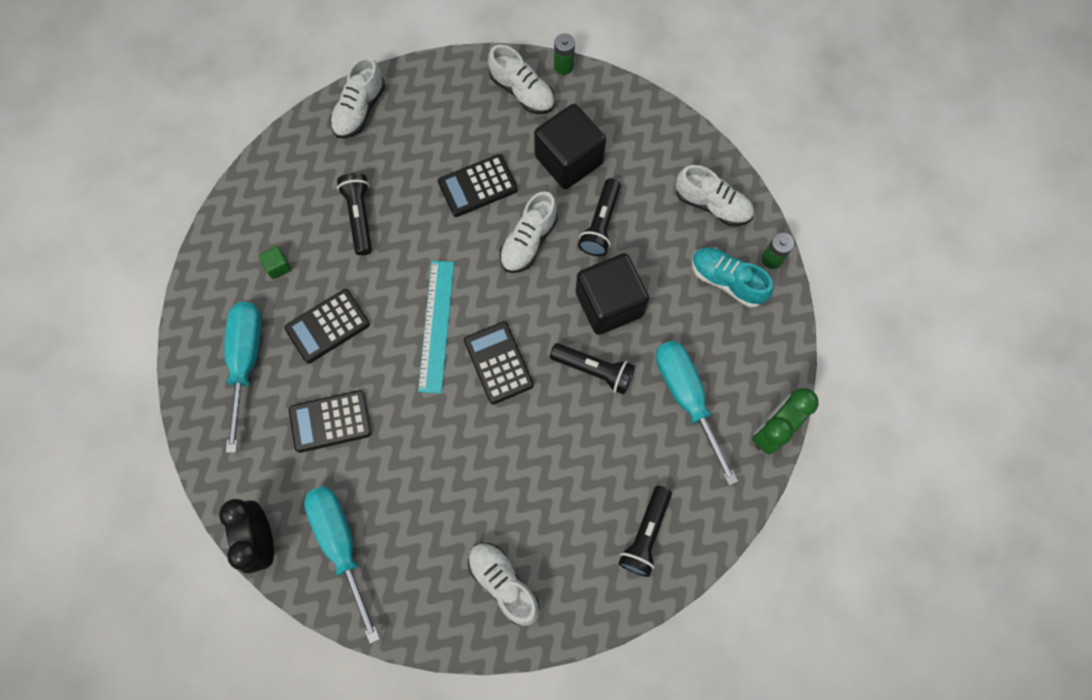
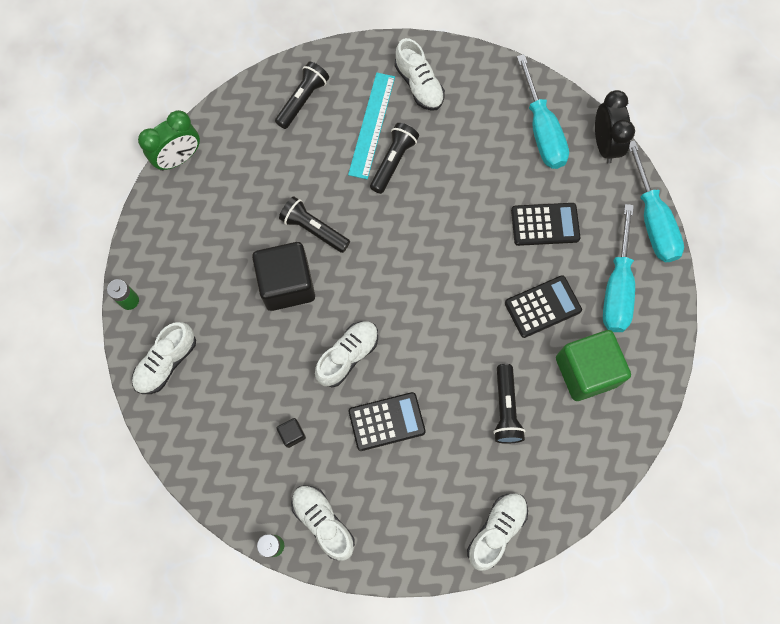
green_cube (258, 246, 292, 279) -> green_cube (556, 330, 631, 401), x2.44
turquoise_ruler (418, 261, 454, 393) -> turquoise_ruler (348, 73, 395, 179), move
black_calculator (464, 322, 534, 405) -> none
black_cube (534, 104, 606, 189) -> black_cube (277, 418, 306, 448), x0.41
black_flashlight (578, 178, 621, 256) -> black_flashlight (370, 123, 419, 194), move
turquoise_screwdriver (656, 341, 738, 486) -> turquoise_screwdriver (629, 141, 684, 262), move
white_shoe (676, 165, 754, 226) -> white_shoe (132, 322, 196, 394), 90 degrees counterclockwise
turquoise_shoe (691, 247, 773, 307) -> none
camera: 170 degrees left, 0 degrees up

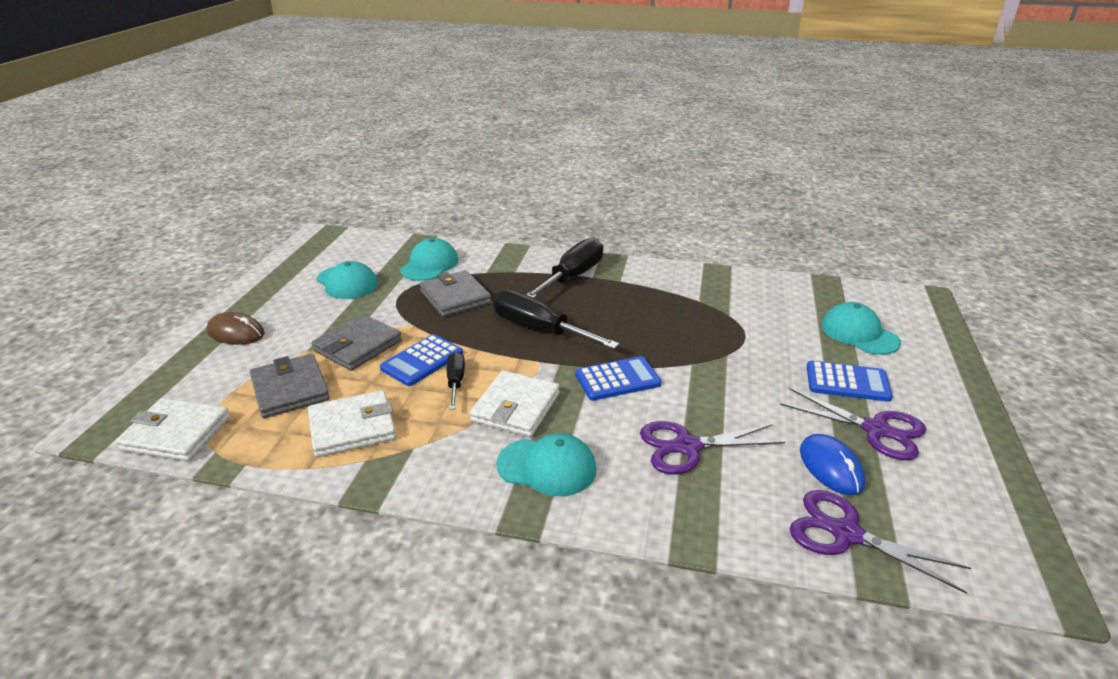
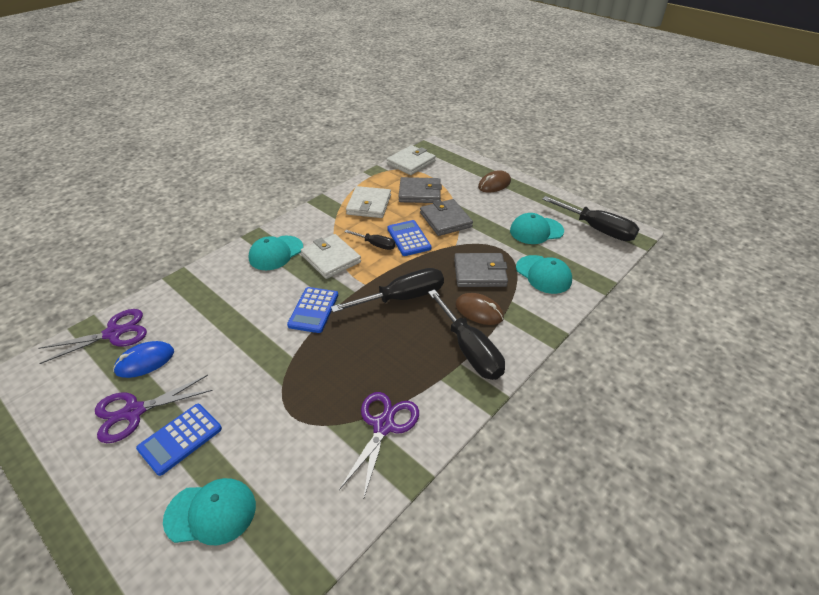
purple_scissors (640, 421, 785, 474) -> purple_scissors (339, 392, 419, 500), move
blue_mouse (800, 434, 866, 495) -> blue_mouse (113, 341, 174, 378), 45 degrees counterclockwise
none -> brown_mouse (455, 293, 504, 325)
none -> black_screwdriver (542, 196, 639, 241)
camera: 120 degrees right, 10 degrees up

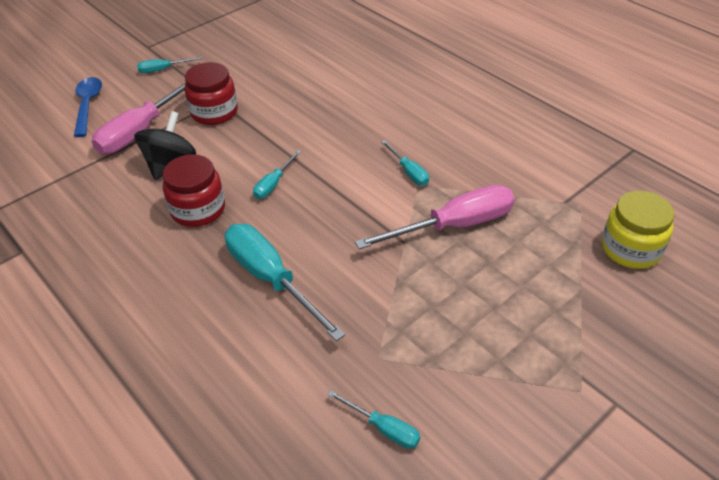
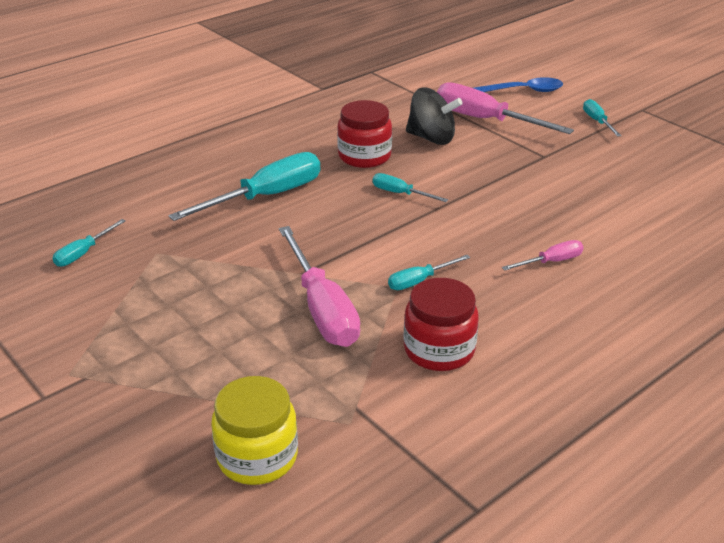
red_jar (185, 62, 238, 125) -> red_jar (404, 278, 479, 371), move
none -> pink_screwdriver (502, 240, 584, 271)
camera: 90 degrees right, 10 degrees down

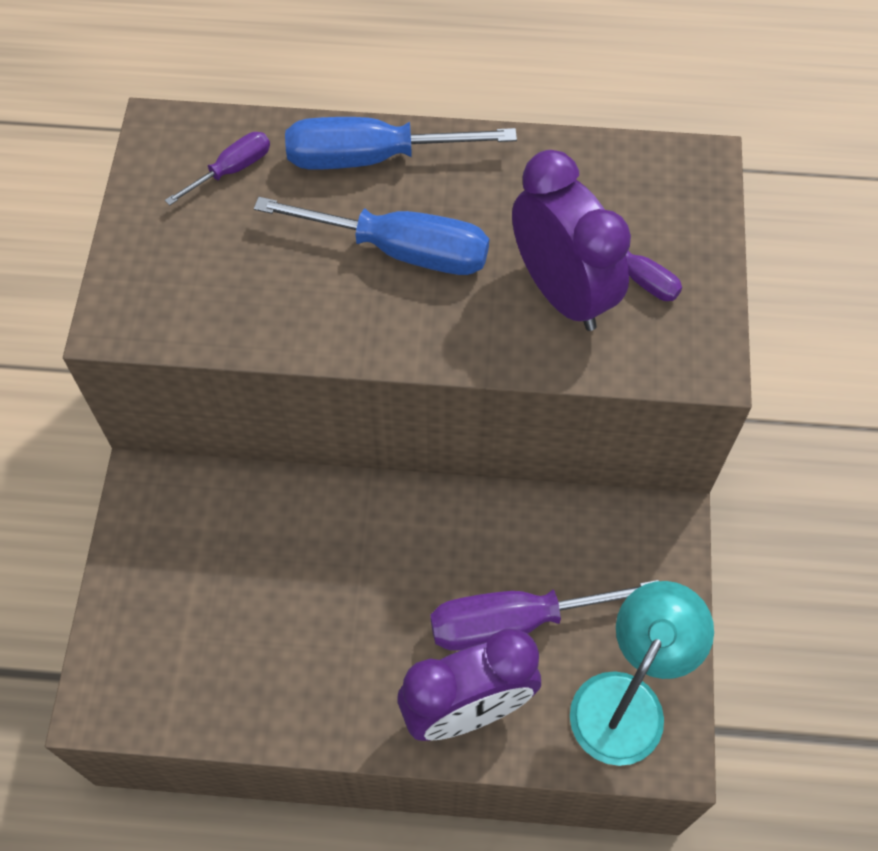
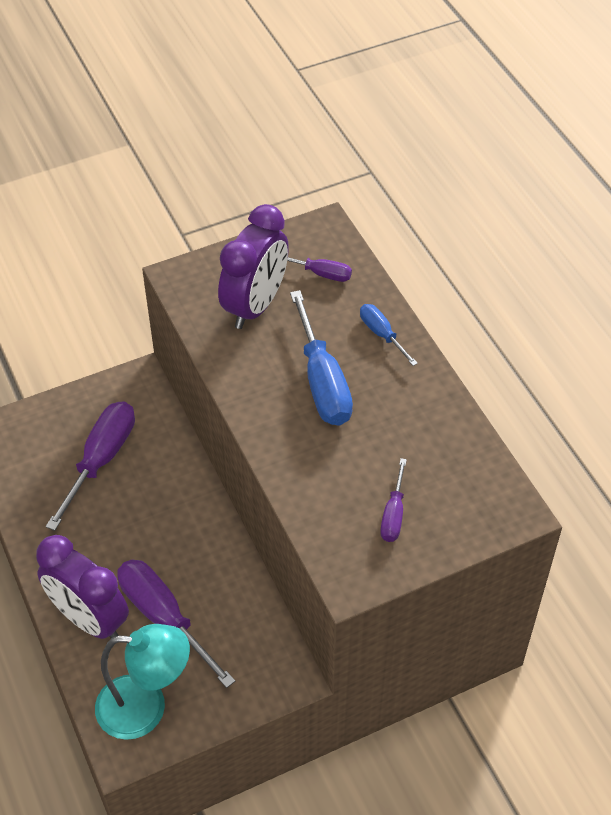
blue_screwdriver (285, 117, 517, 169) -> blue_screwdriver (360, 304, 418, 366), x0.53
purple_clock (512, 150, 631, 331) -> purple_clock (218, 204, 289, 329), move
none -> purple_screwdriver (46, 402, 135, 531)
camera: 60 degrees right, 10 degrees down

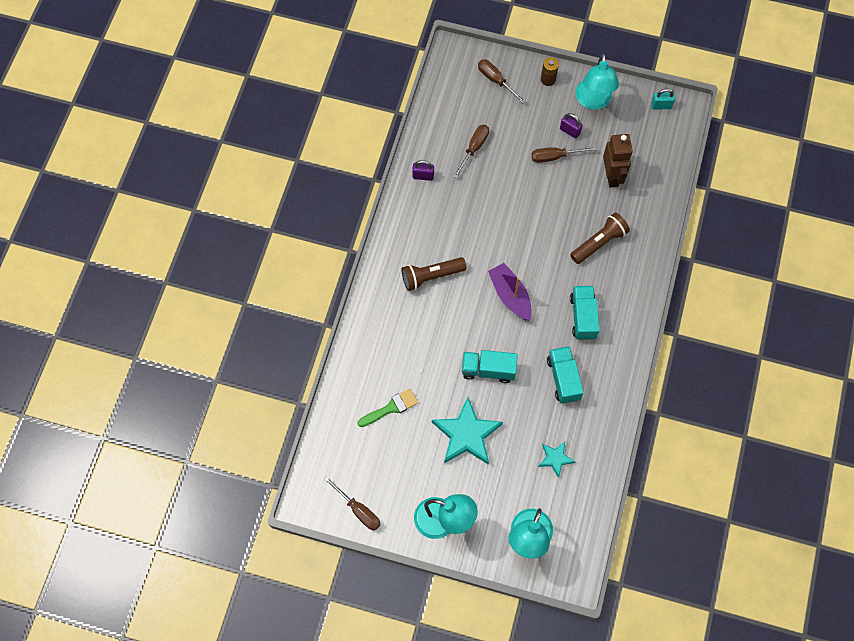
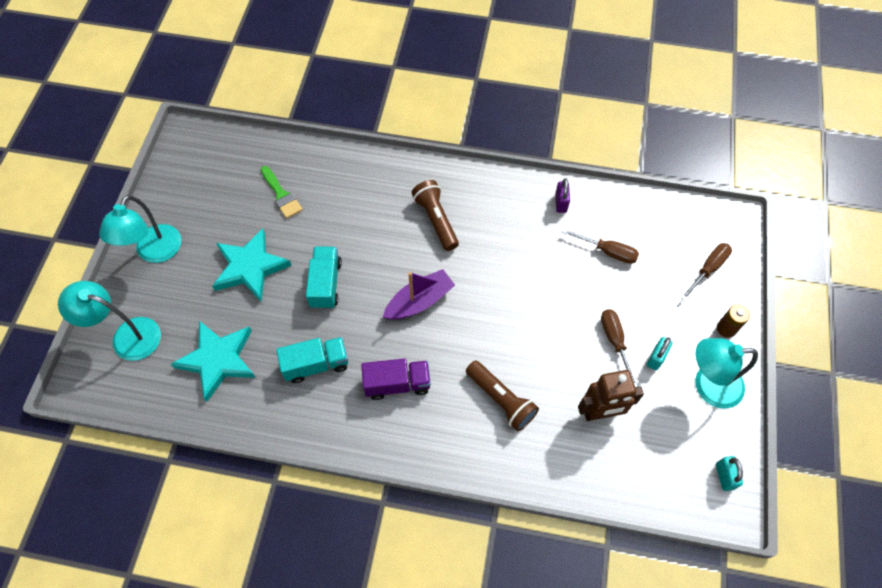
brown_screwdriver (324, 476, 381, 531) -> none
turquoise_star (538, 442, 575, 478) -> turquoise_star (171, 321, 256, 402), x1.92
purple_padlock (560, 113, 583, 139) -> turquoise_padlock (647, 337, 673, 370)
turquoise_truck (570, 286, 600, 340) -> purple_truck (361, 358, 431, 400)
camera: 85 degrees right, 5 degrees down

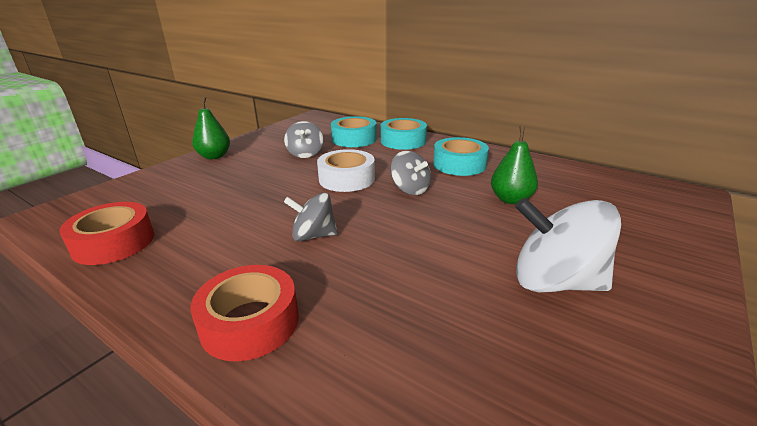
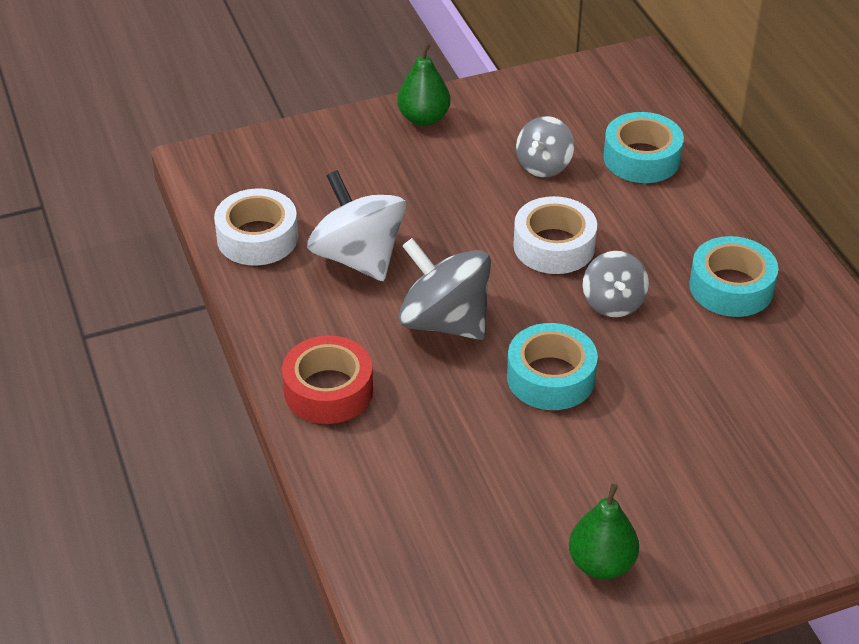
red_tape (59, 202, 154, 265) -> white_tape (214, 188, 298, 266)
grey_spinning_top (284, 193, 338, 242) -> grey_spinning_top (398, 238, 491, 340), x1.67
turquoise_tape (381, 118, 427, 150) -> turquoise_tape (507, 323, 598, 410), move
green_pear (491, 126, 538, 204) -> green_pear (569, 484, 639, 580), move
white_spinning_top (515, 198, 621, 292) -> white_spinning_top (307, 170, 406, 281), move
camera: 35 degrees right, 15 degrees up

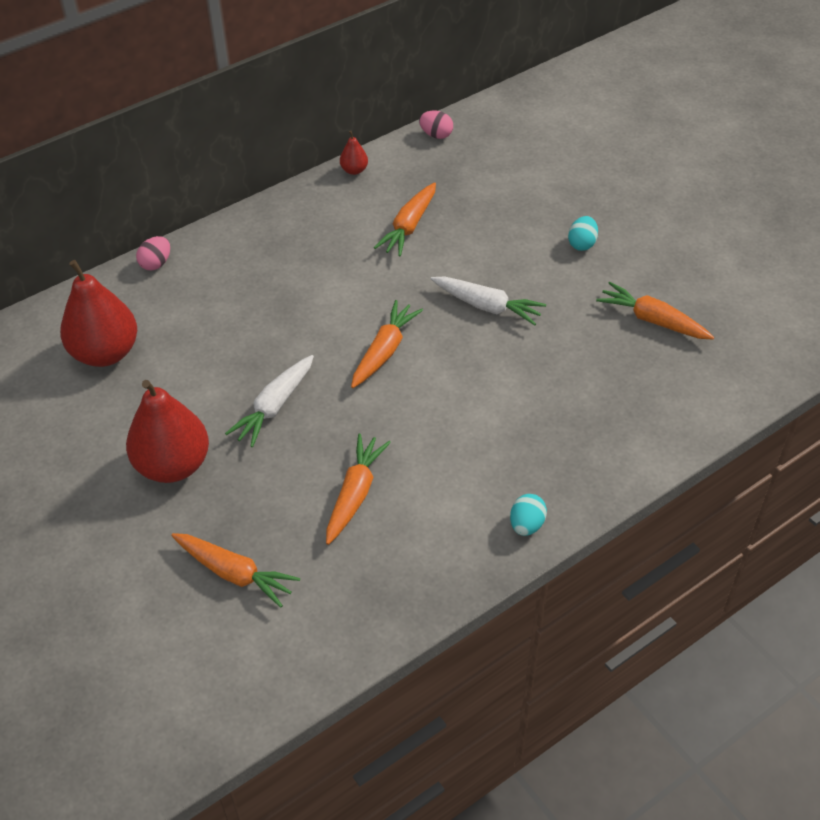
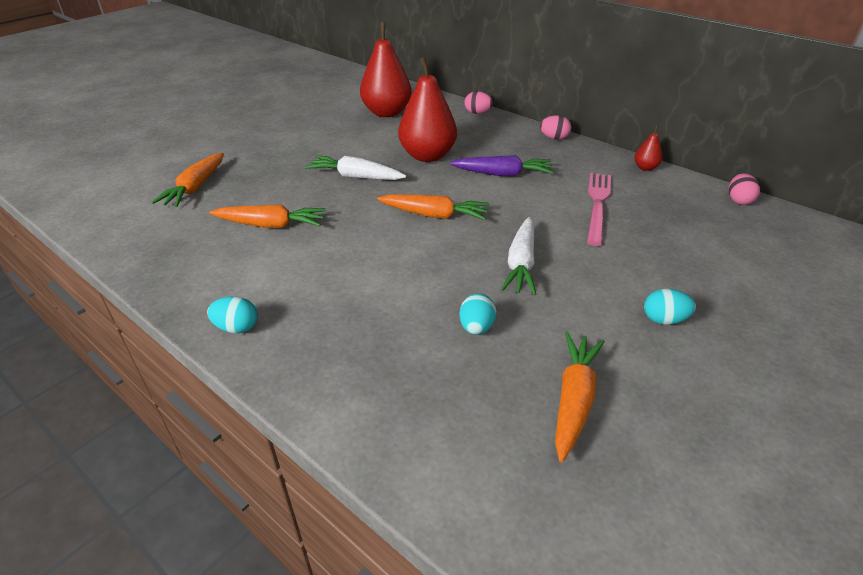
red_pear (126, 380, 209, 483) -> red_pear (398, 57, 457, 162), move
orange_carrot (374, 182, 436, 257) -> pink_fork (587, 173, 611, 246)
none -> purple_carrot (450, 155, 554, 177)
none -> turquoise_egg (460, 293, 496, 335)
none -> pink_egg (540, 115, 571, 140)
camera: 75 degrees right, 10 degrees down

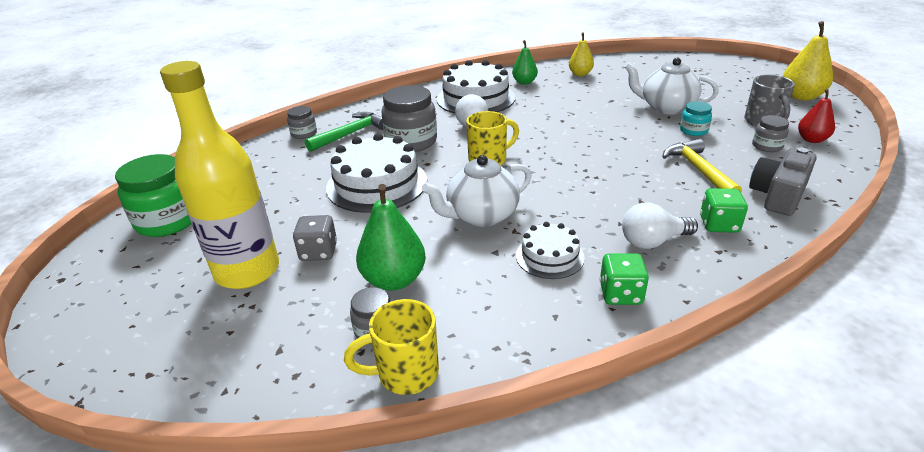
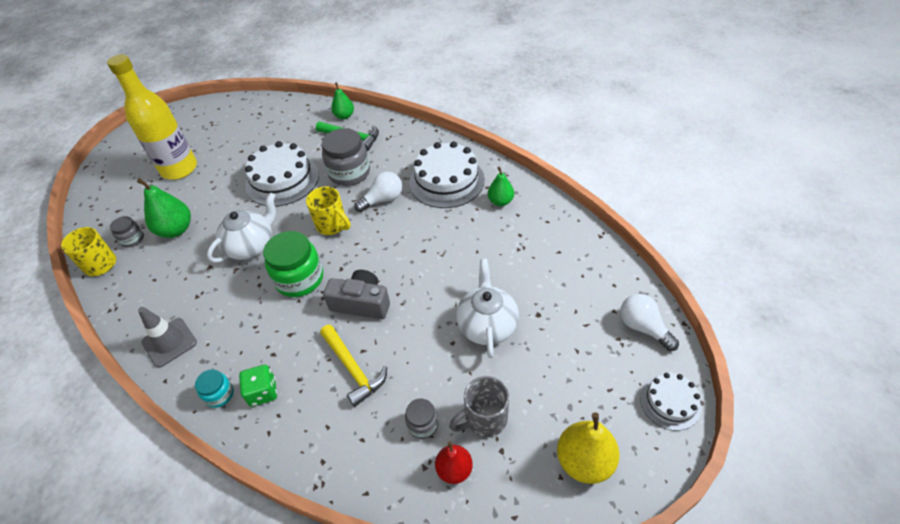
green_jar (115, 154, 191, 237) -> green_jar (263, 231, 323, 297), move
grey_jar (287, 106, 317, 139) -> green_pear (331, 82, 354, 119)
grey_dice (293, 215, 337, 261) -> none
white_teapot (422, 155, 532, 227) -> white_teapot (207, 192, 276, 263), 90 degrees clockwise
white_cake (516, 222, 585, 279) -> white_cake (640, 373, 701, 431), move
yellow_pear (569, 32, 594, 76) -> none
green_dice (600, 253, 649, 305) -> grey_traffic_cone (138, 307, 197, 368)
white_light_bulb (622, 203, 698, 249) -> white_light_bulb (620, 294, 679, 351), move
yellow_hammer (662, 139, 742, 192) -> yellow_hammer (320, 324, 387, 407), 90 degrees clockwise
turquoise_jar (680, 101, 712, 136) -> turquoise_jar (195, 369, 234, 408), move
grey_camera (749, 148, 817, 216) -> grey_camera (323, 270, 390, 319), move
camera: 70 degrees right, 15 degrees up

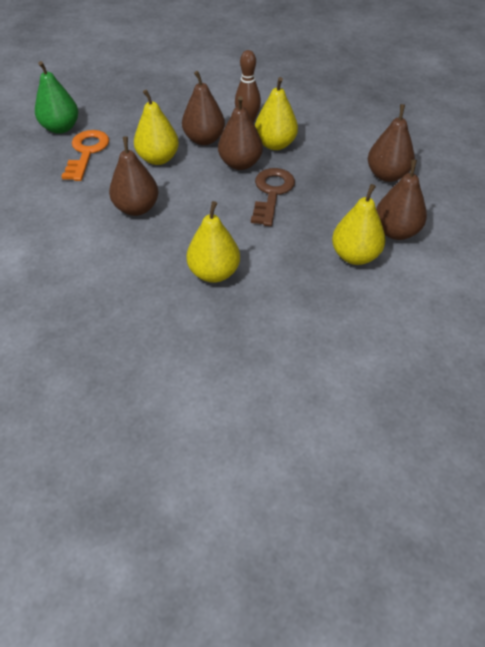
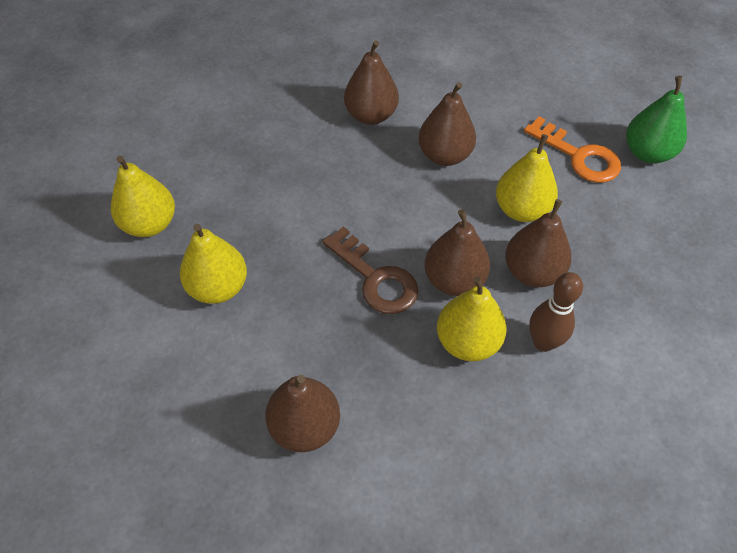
yellow_pear (186, 201, 240, 283) -> yellow_pear (111, 156, 175, 237), move
brown_pear (376, 160, 427, 240) -> brown_pear (344, 40, 399, 125), move
camera: 125 degrees right, 5 degrees up

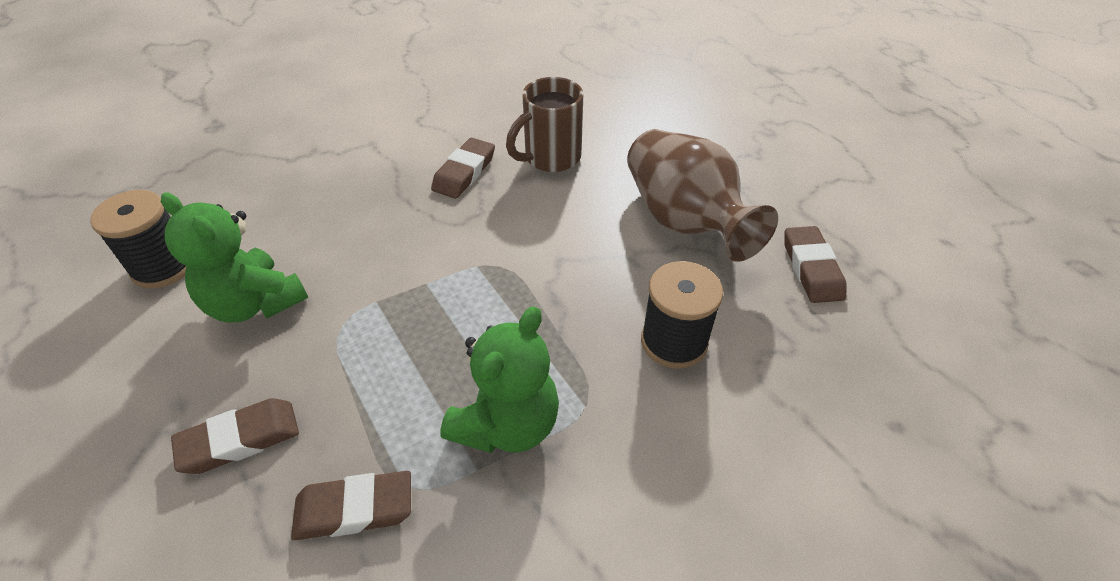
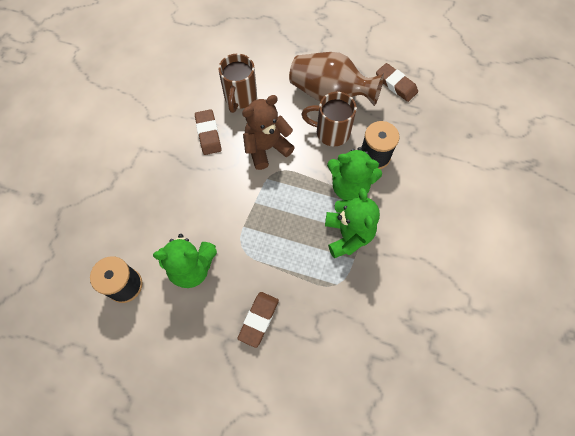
brown_eraser (291, 471, 411, 540) -> none
none -> brown_teddy_bear (242, 95, 295, 170)
none -> brown_mug (301, 92, 357, 147)
none -> green_teddy_bear (327, 147, 382, 200)
camera: 40 degrees left, 20 degrees up

